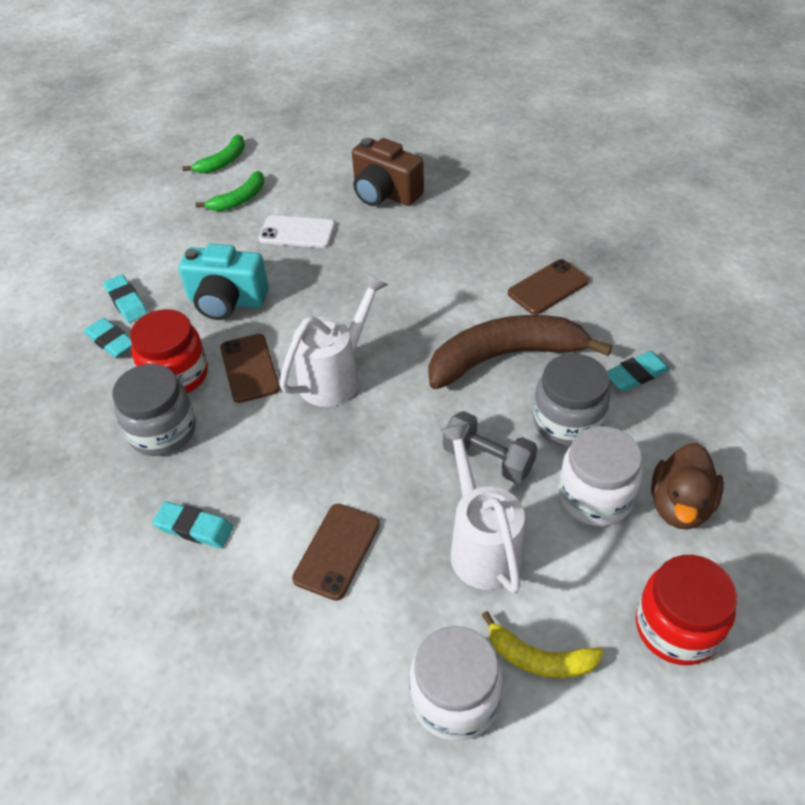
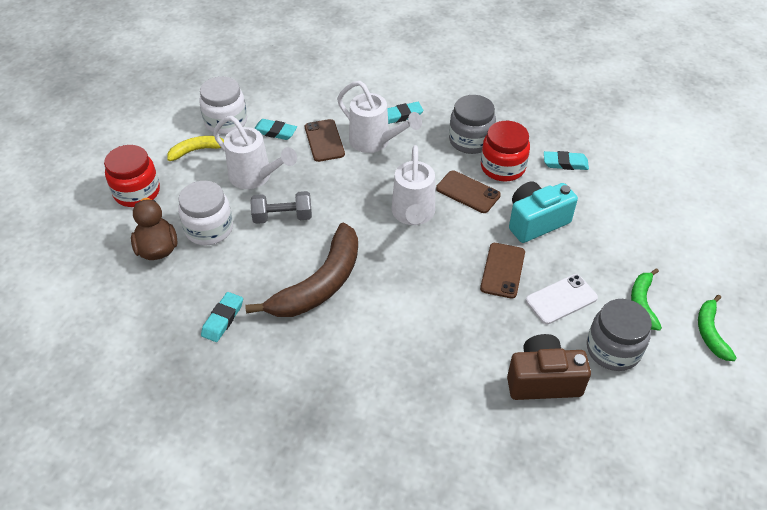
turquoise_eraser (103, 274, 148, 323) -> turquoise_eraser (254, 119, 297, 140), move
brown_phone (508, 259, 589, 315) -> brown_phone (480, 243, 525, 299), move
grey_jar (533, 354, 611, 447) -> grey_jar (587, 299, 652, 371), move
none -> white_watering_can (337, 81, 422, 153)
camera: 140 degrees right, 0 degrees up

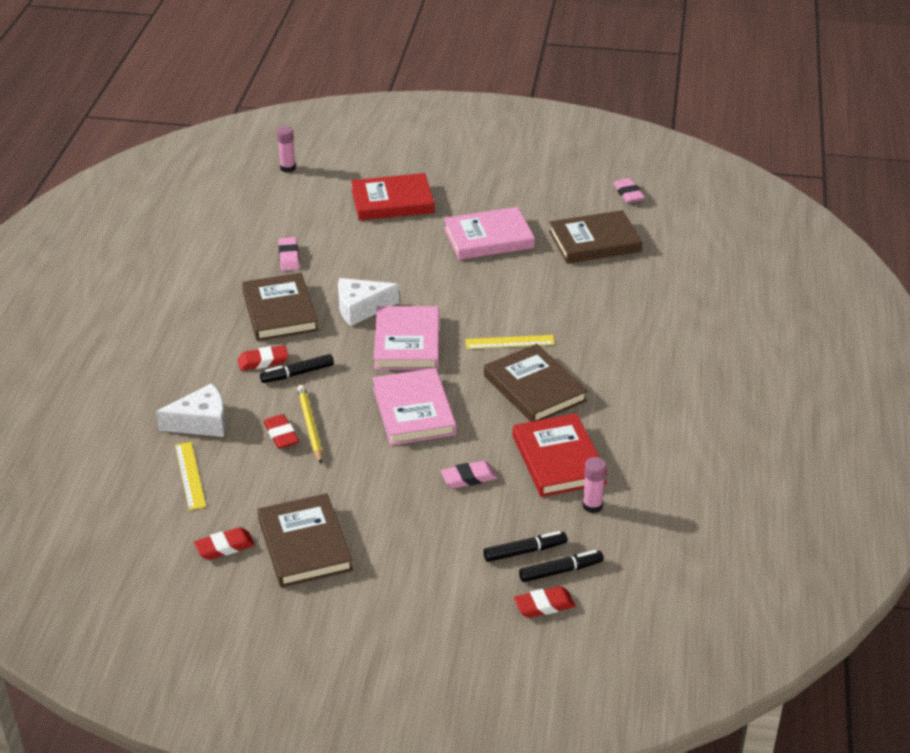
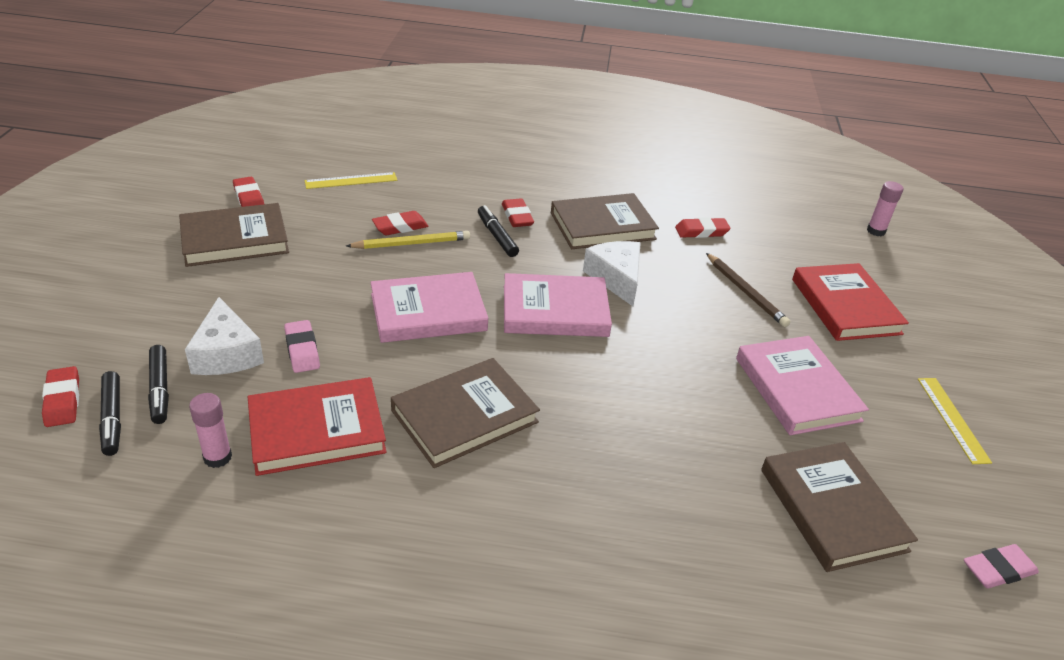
white_cheese (156, 383, 226, 437) -> white_cheese (185, 297, 264, 375), move
pink_eraser (279, 237, 299, 271) -> red_eraser (675, 217, 731, 238)
yellow_ruler (465, 335, 555, 349) -> yellow_ruler (918, 378, 992, 464), move
none -> brown_pencil (706, 253, 790, 327)
camera: 85 degrees right, 0 degrees up

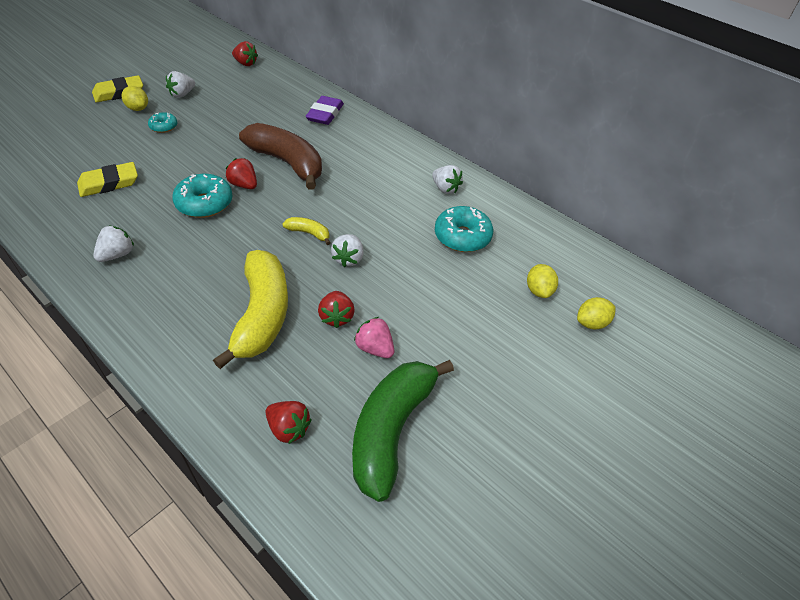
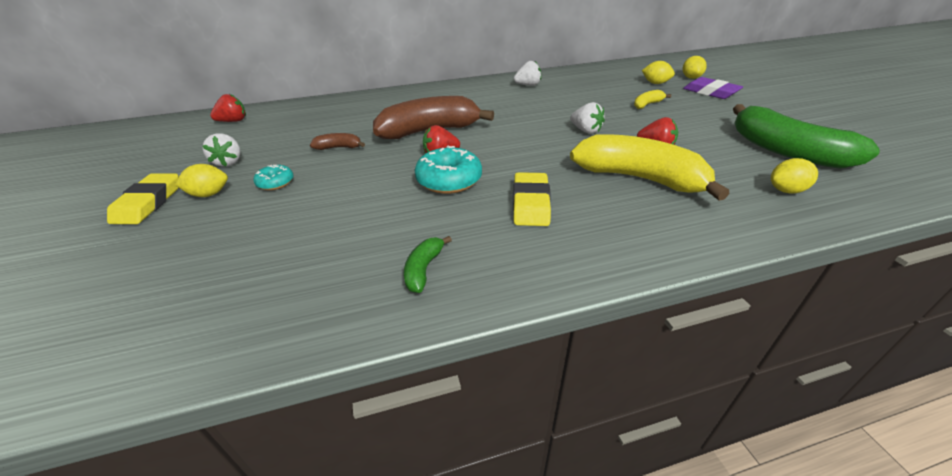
yellow_eraser (77, 162, 138, 197) -> yellow_eraser (513, 172, 551, 226), move
white_strawberry (93, 226, 134, 262) -> none
red_strawberry (265, 401, 312, 444) -> yellow_lemon (771, 158, 818, 194)
yellow_banana (283, 217, 330, 245) -> yellow_banana (634, 90, 671, 109), move
purple_eraser (306, 96, 344, 125) -> purple_eraser (683, 77, 743, 99), move
pink_strawberry (354, 317, 394, 358) -> none
turquoise_donut (435, 206, 493, 252) -> none
none -> brown_banana (310, 133, 365, 150)
none -> green_banana (404, 236, 452, 293)
camera: 55 degrees left, 10 degrees down

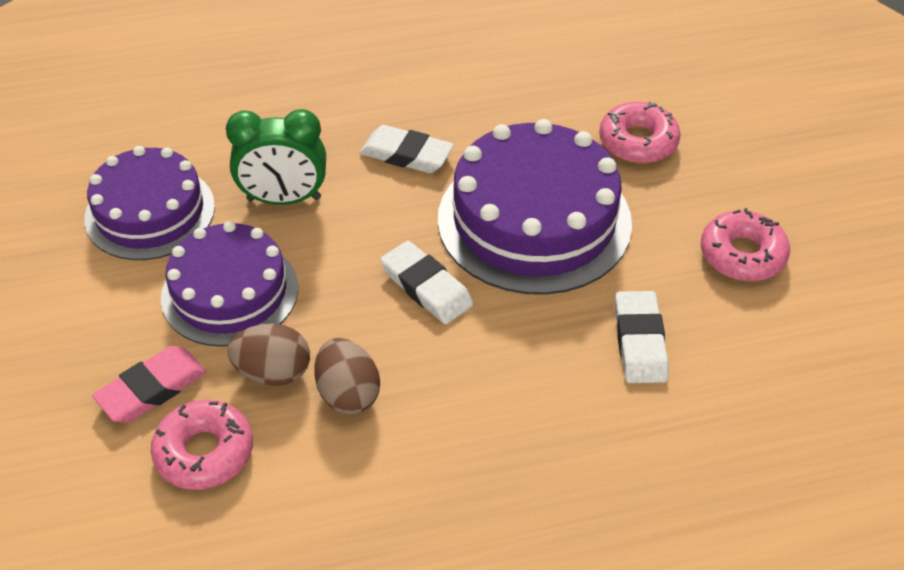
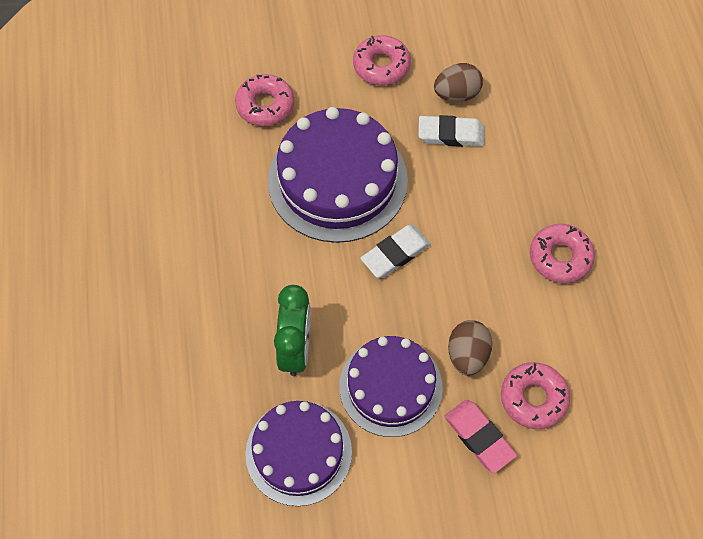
brown_egg (315, 338, 380, 415) -> brown_egg (434, 63, 483, 102), move
white_eraser (360, 125, 454, 173) -> none
none -> pink_donut (530, 224, 595, 283)
camera: 85 degrees left, 15 degrees up

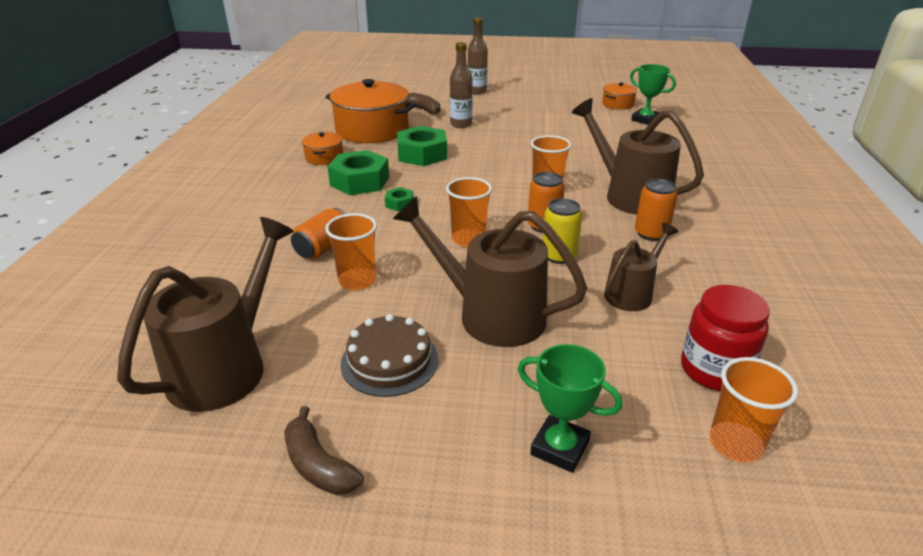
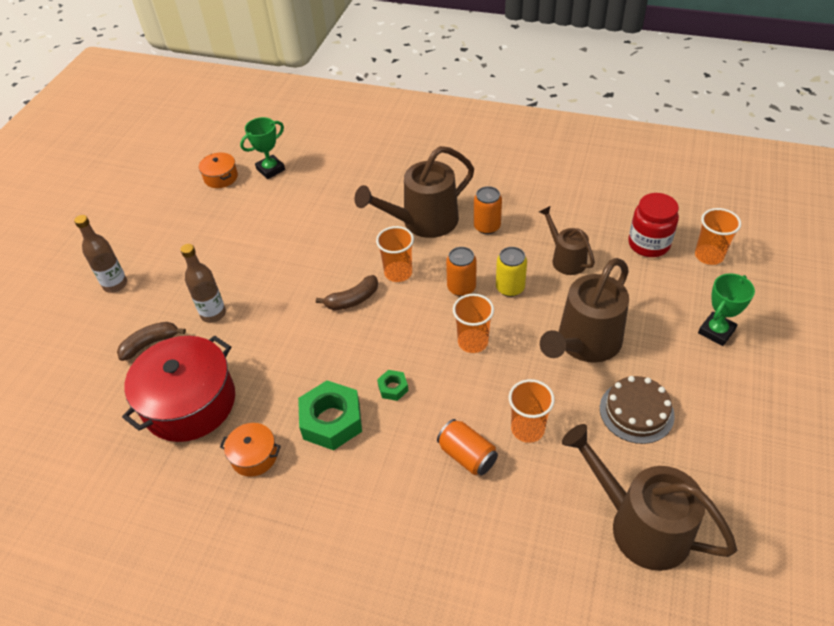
brown_banana (284, 406, 364, 495) -> brown_banana (316, 275, 378, 310), move
orange_pot (325, 79, 416, 143) -> red_pot (122, 335, 235, 442)
green_nut (397, 126, 447, 166) -> none
camera: 75 degrees left, 15 degrees up

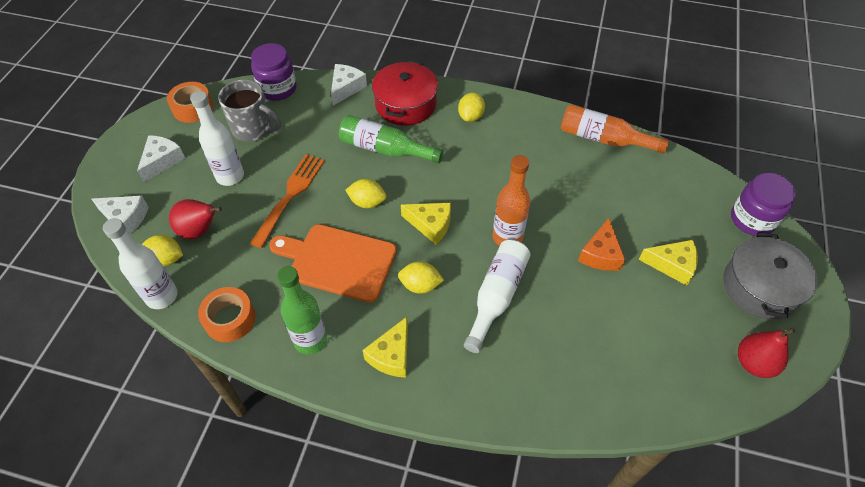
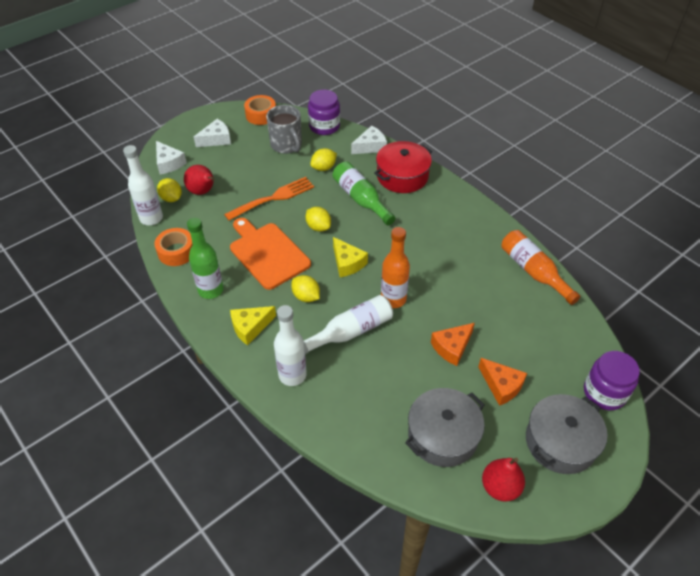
white_bottle (190, 91, 244, 186) -> white_bottle (274, 305, 307, 386), move
yellow_lemon (458, 93, 485, 122) -> yellow_lemon (310, 148, 337, 171), move
yellow_cheese (638, 240, 698, 286) -> orange_cheese (478, 358, 527, 406)
none -> grey_pot (405, 388, 485, 467)
camera: 35 degrees right, 5 degrees down

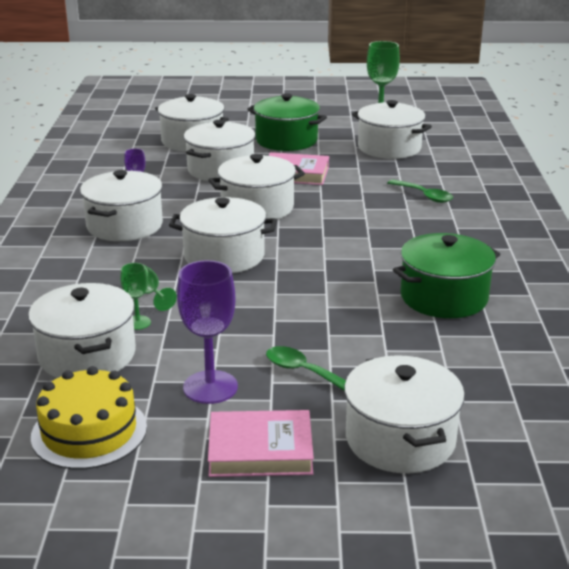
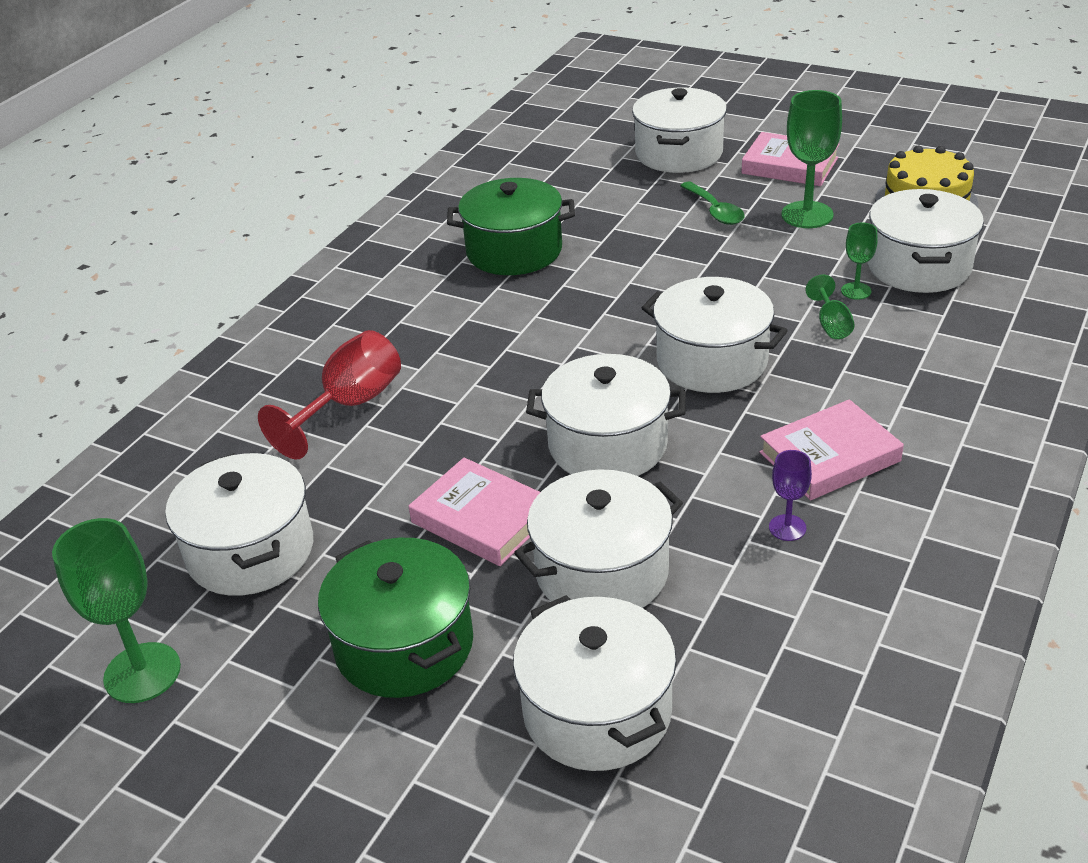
white_pot (80, 170, 163, 241) -> pink_book (759, 399, 904, 500)
purple_goblet (177, 260, 238, 404) -> green_goblet (781, 90, 842, 228)
green_spoon (387, 180, 453, 203) -> red_goblet (258, 330, 401, 459)
camera: 150 degrees left, 10 degrees up

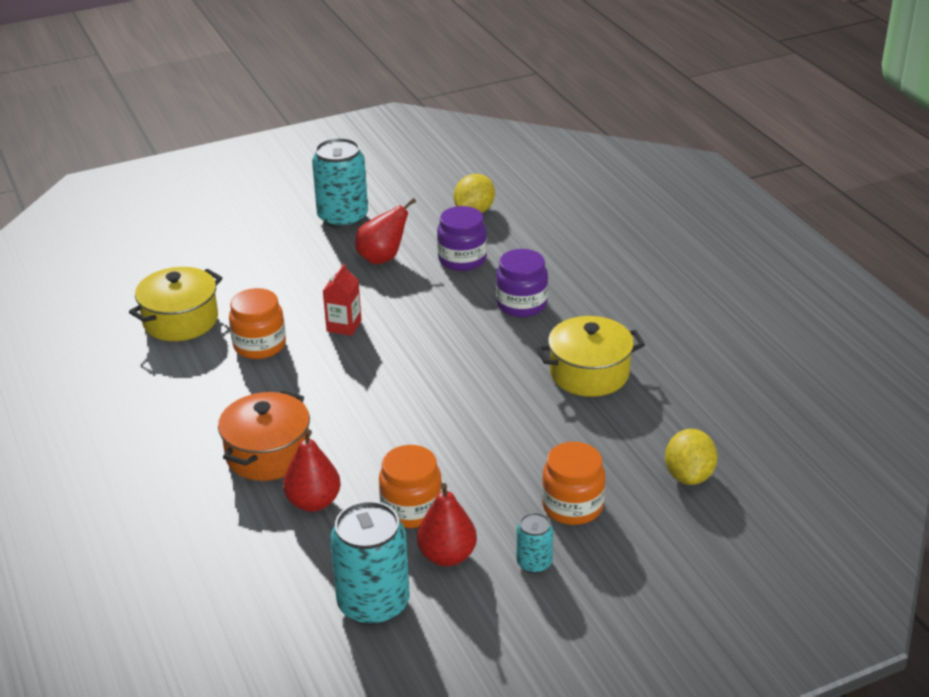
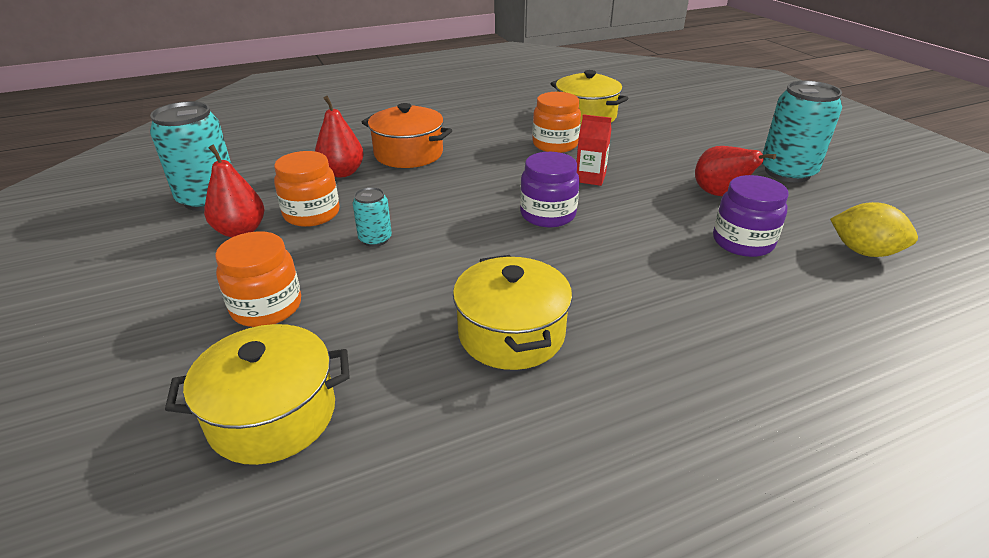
purple_jar (496, 249, 548, 317) -> purple_jar (520, 152, 580, 227), move
turquoise_can (517, 513, 553, 574) -> turquoise_can (353, 187, 392, 247), move
yellow_lemon (665, 429, 718, 485) -> yellow_pot (165, 324, 350, 465)
camera: 90 degrees right, 0 degrees up

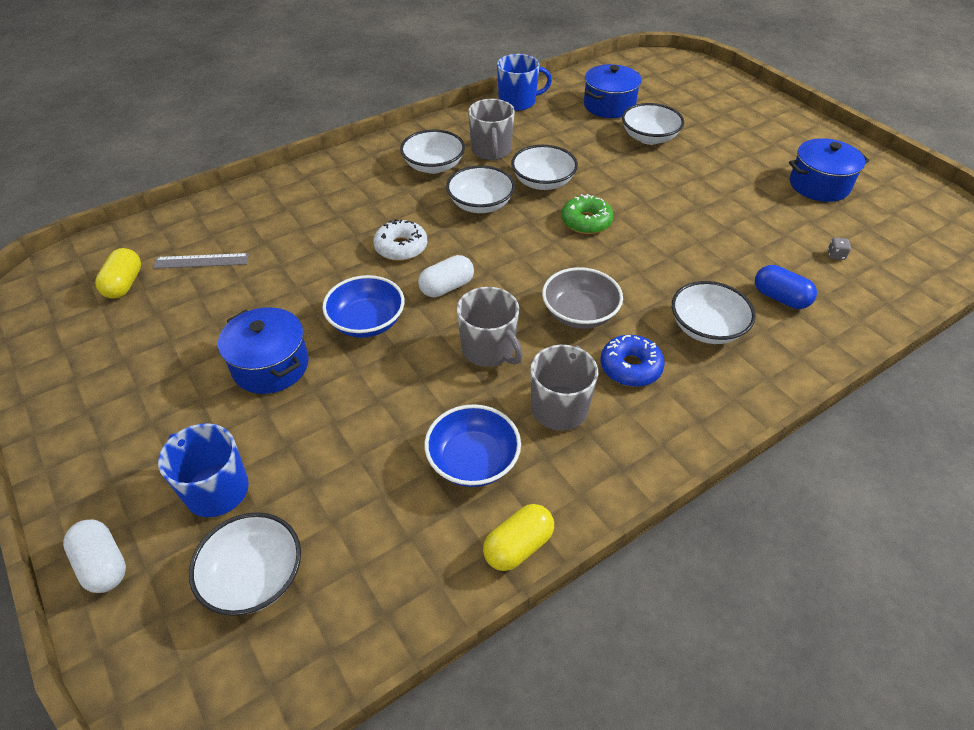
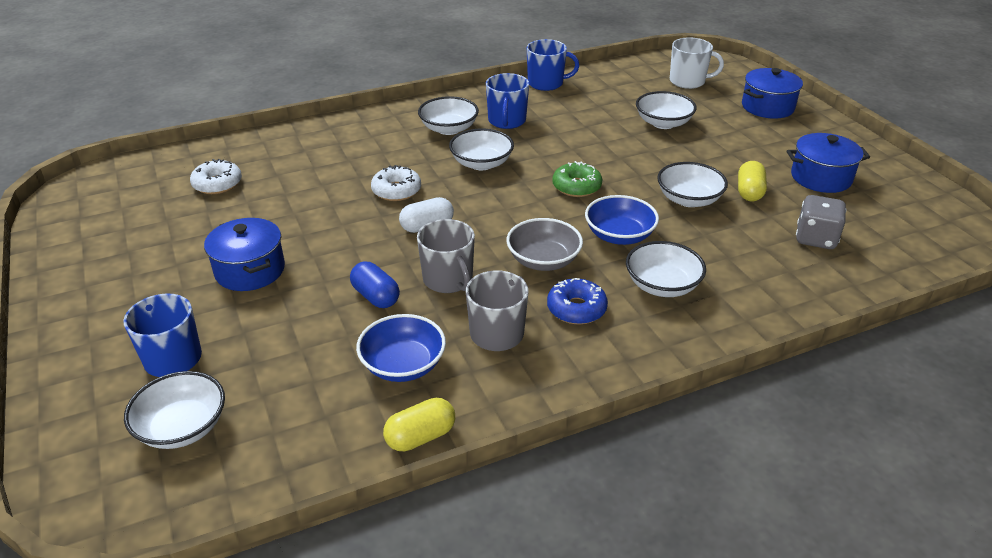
white_capsule (63, 519, 126, 593) -> none
yellow_capsule (95, 248, 141, 299) -> yellow_capsule (738, 161, 767, 201), move
grey_ruler (153, 253, 249, 269) -> white_donut (190, 159, 242, 194)
blue_bowl (322, 275, 405, 338) -> blue_bowl (585, 195, 659, 245), move
grey_mug (468, 99, 515, 160) -> blue_mug (486, 73, 529, 129)
white_bowl (511, 145, 578, 190) -> white_bowl (657, 162, 728, 207), move
blue_pot (584, 64, 642, 118) -> blue_pot (742, 68, 803, 119), move
blue_capsule (755, 265, 817, 309) -> blue_capsule (350, 262, 400, 308), move
grey_dice (828, 238, 851, 260) -> grey_dice (796, 195, 846, 249), x2.38
none -> white_mug (670, 37, 724, 89)
camera: 10 degrees right, 10 degrees down

